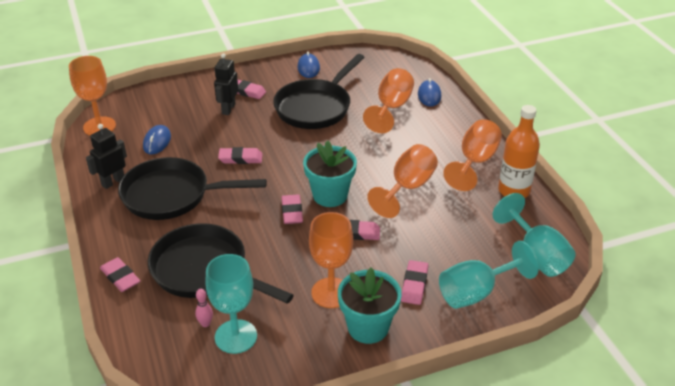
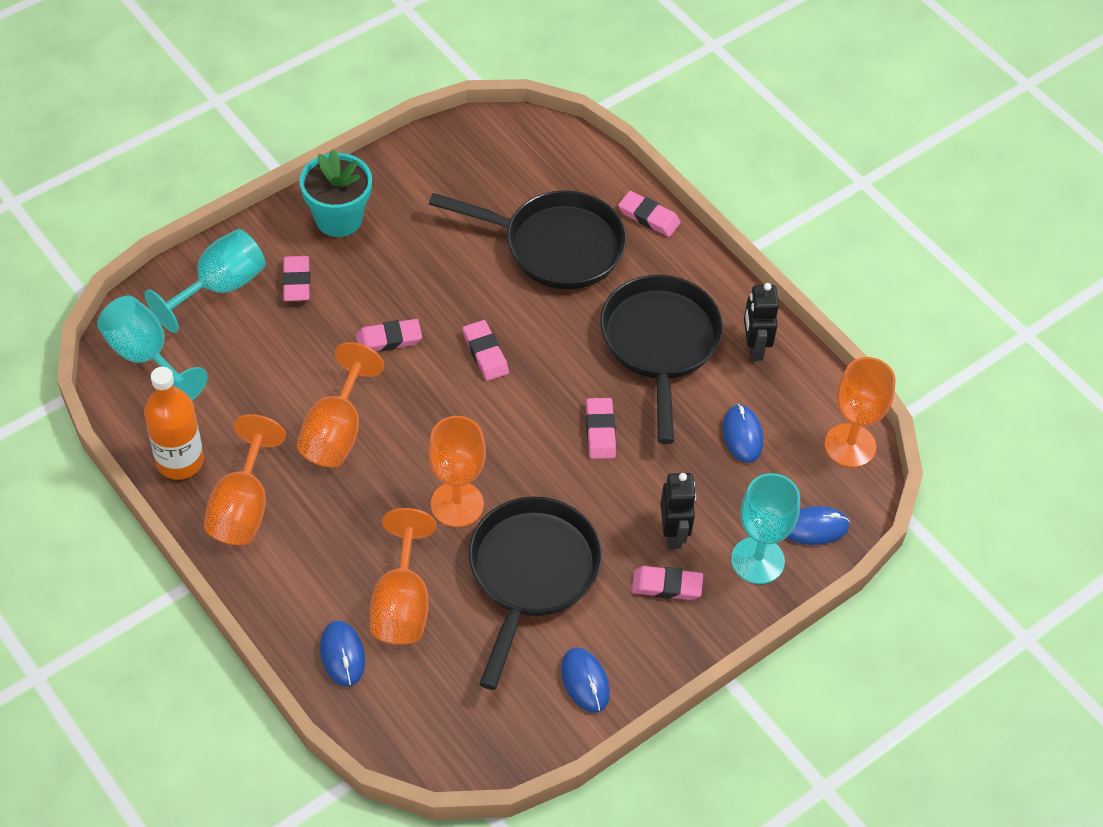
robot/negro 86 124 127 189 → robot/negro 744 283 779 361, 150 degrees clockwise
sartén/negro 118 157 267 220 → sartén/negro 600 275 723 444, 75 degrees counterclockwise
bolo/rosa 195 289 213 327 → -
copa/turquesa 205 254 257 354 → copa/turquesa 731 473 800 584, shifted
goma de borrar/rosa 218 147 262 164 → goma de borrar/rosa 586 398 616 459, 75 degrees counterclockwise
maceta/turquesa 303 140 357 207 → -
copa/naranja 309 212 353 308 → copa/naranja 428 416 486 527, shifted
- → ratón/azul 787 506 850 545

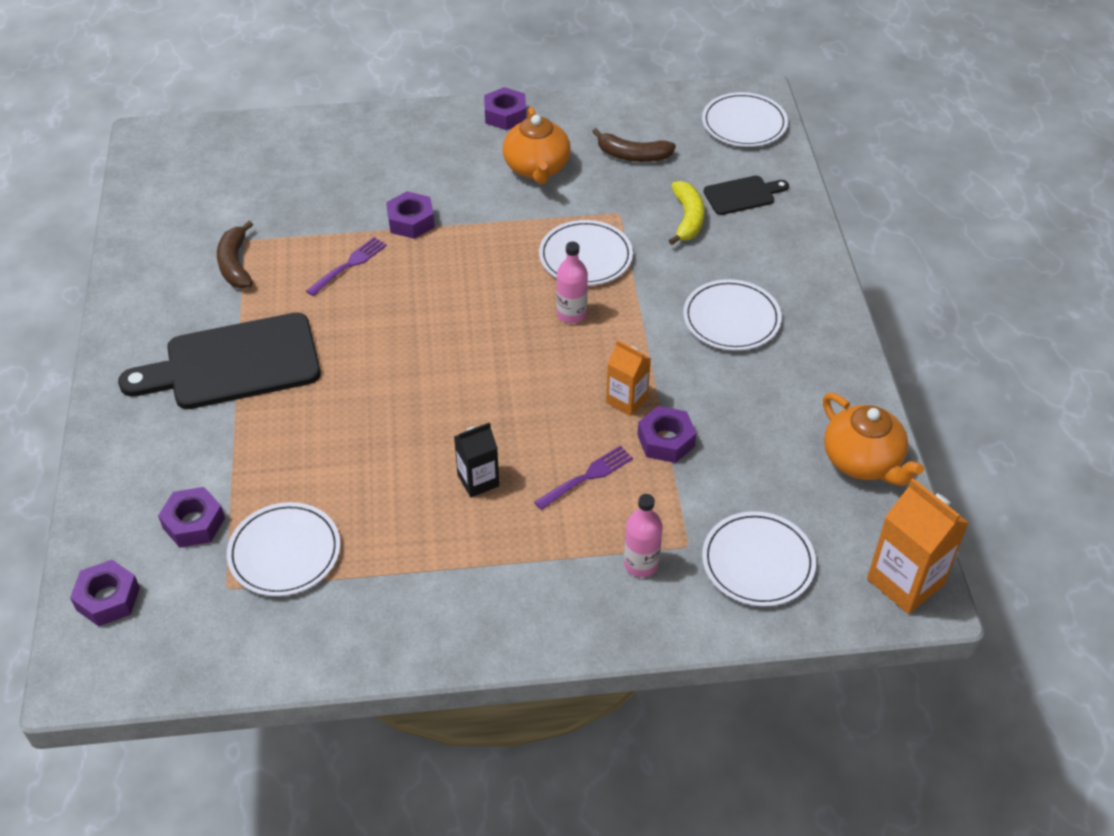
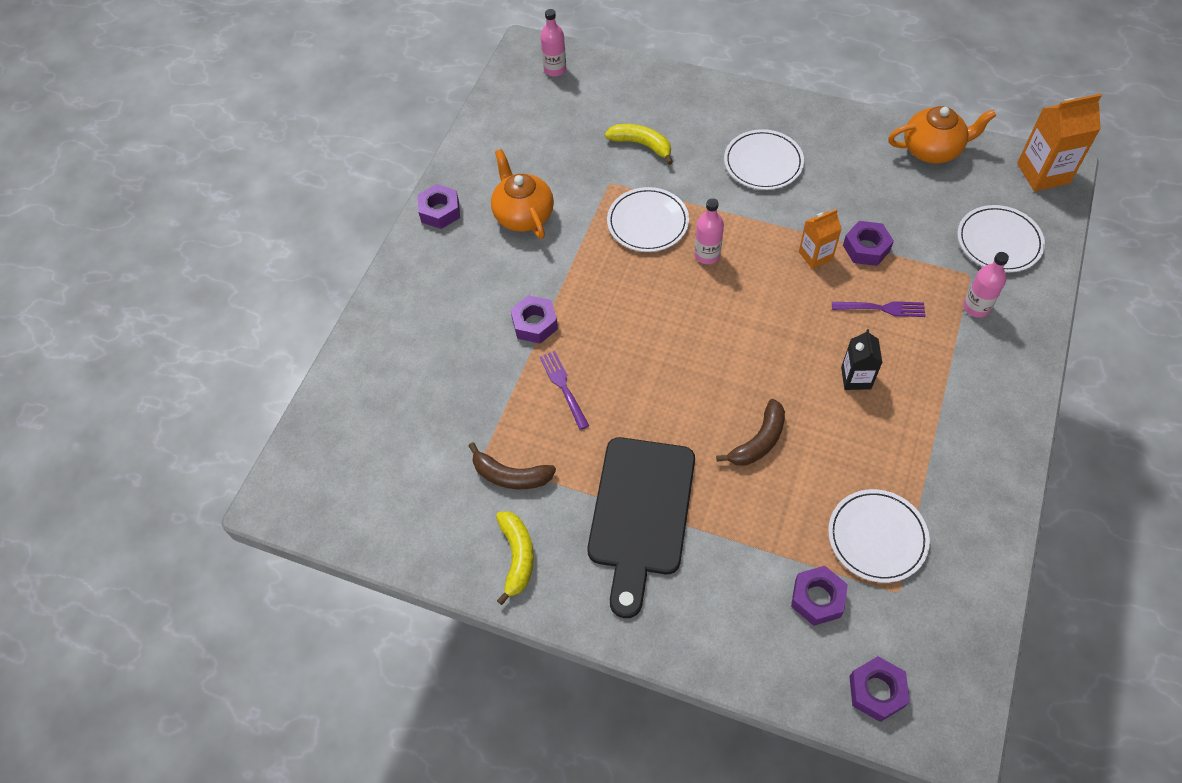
tetera/naranja 503 107 571 184 → tetera/naranja 491 149 554 239, 135 degrees counterclockwise
tenedor/morado 534 445 633 510 → tenedor/morado 832 301 926 317, 105 degrees clockwise
plátano/marrón 592 128 676 162 → plátano/marrón 716 399 785 466, shifted
plato/blanco 702 92 788 147 → botella/rosa 540 9 566 76
tabla de cortar/negro 703 176 789 215 → -
- → plátano/amarillo 496 511 534 605

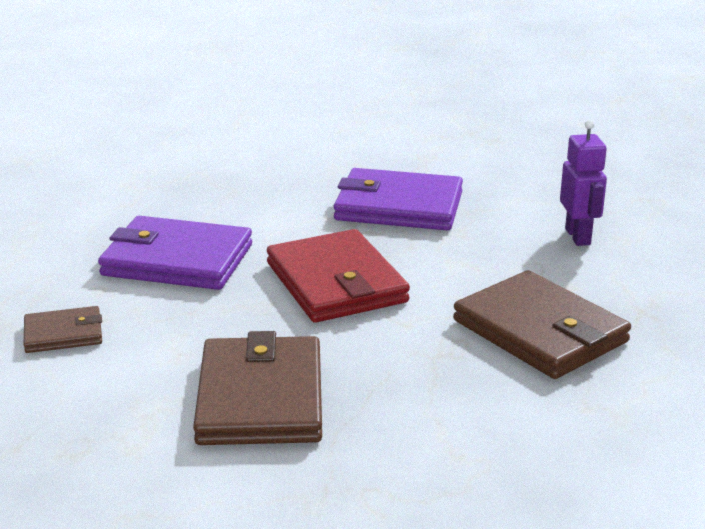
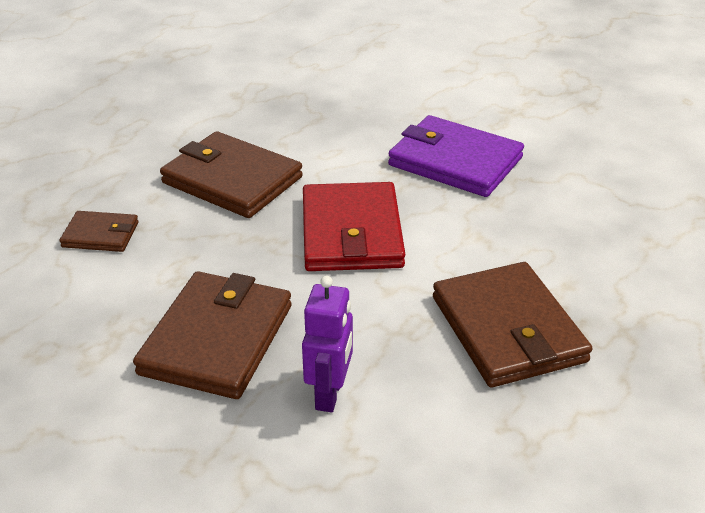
cartera/morado 98 216 252 290 → cartera/marrón 160 131 303 218
robot/morado 560 120 607 246 → robot/morado 302 276 353 412, shifted

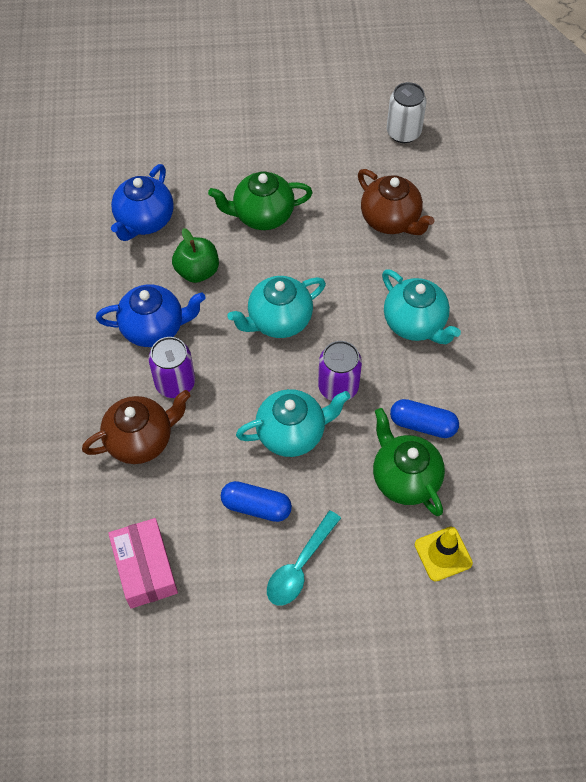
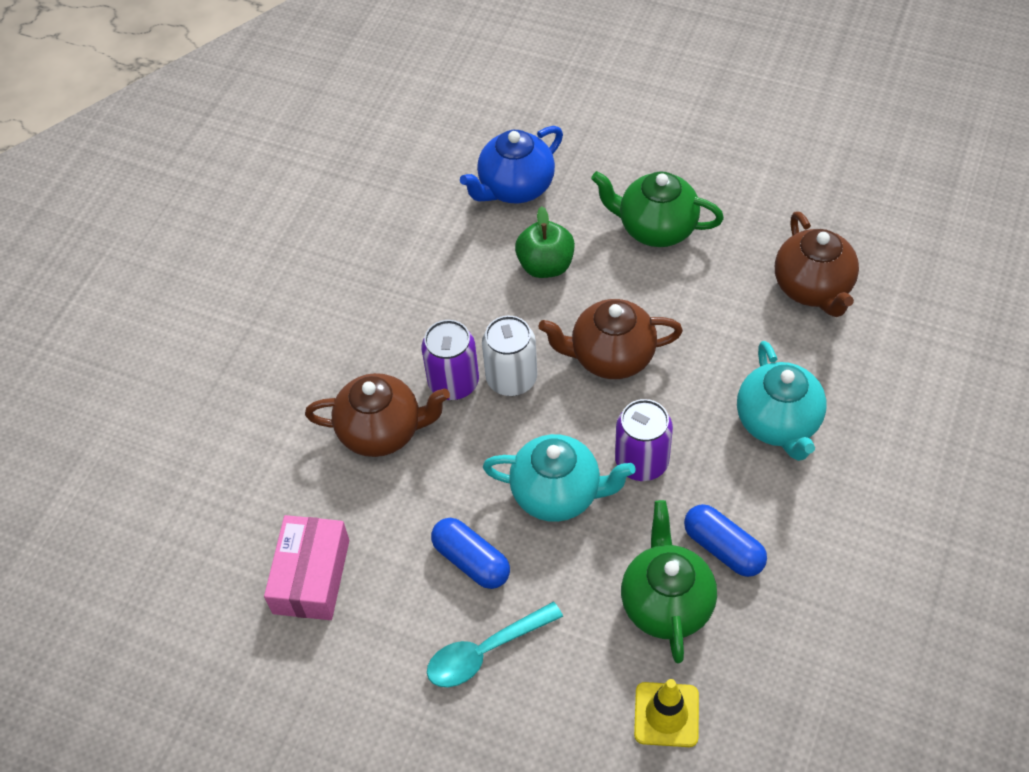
tetera/azul 96 284 206 347 → -
tetera/turquesa 227 276 326 338 → tetera/marrón 539 299 683 379
lata/blanco 387 82 427 143 → lata/blanco 482 316 537 396, shifted

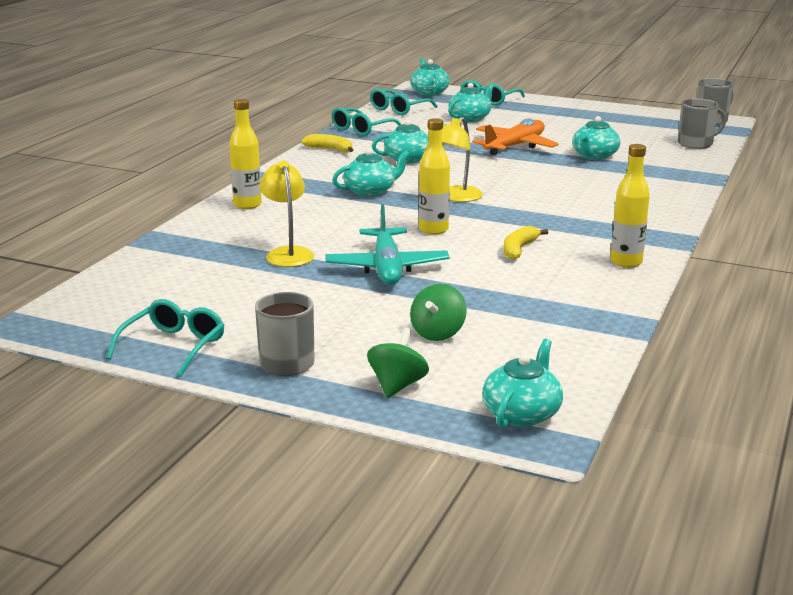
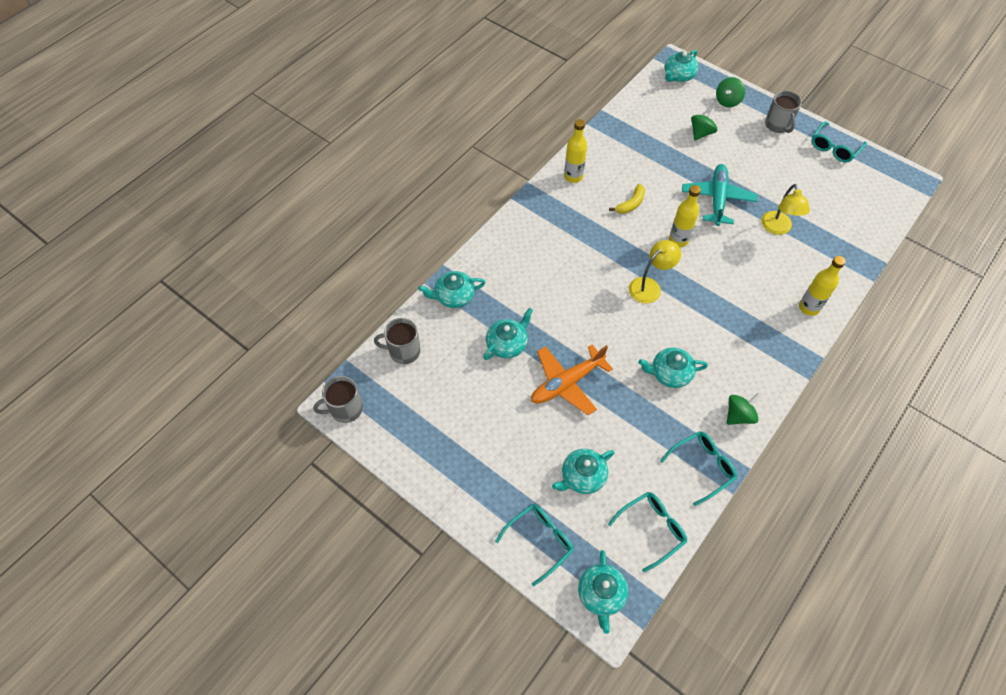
plátano/amarillo 301 134 353 152 → peonza/verde 727 393 761 425
tetera/turquesa 332 149 410 196 → tetera/turquesa 418 271 486 308, shifted

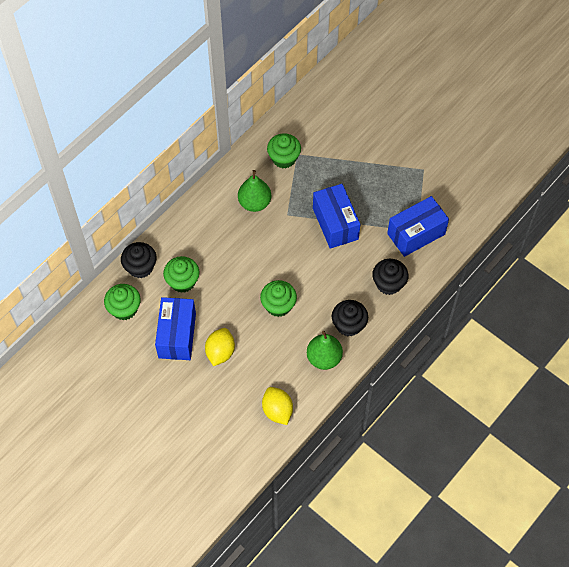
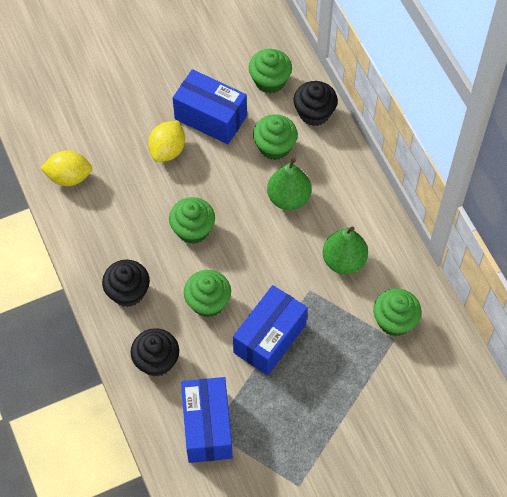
limón/amarillo 205 328 235 366 → limón/amarillo 148 121 185 162, 75 degrees clockwise
pera/verde 307 331 343 370 → pera/verde 267 158 311 210, shifted
caja/azul 313 184 360 249 → caja/azul 233 285 308 375, 60 degrees counterclockwise
- → magdalena/verde 184 270 231 317

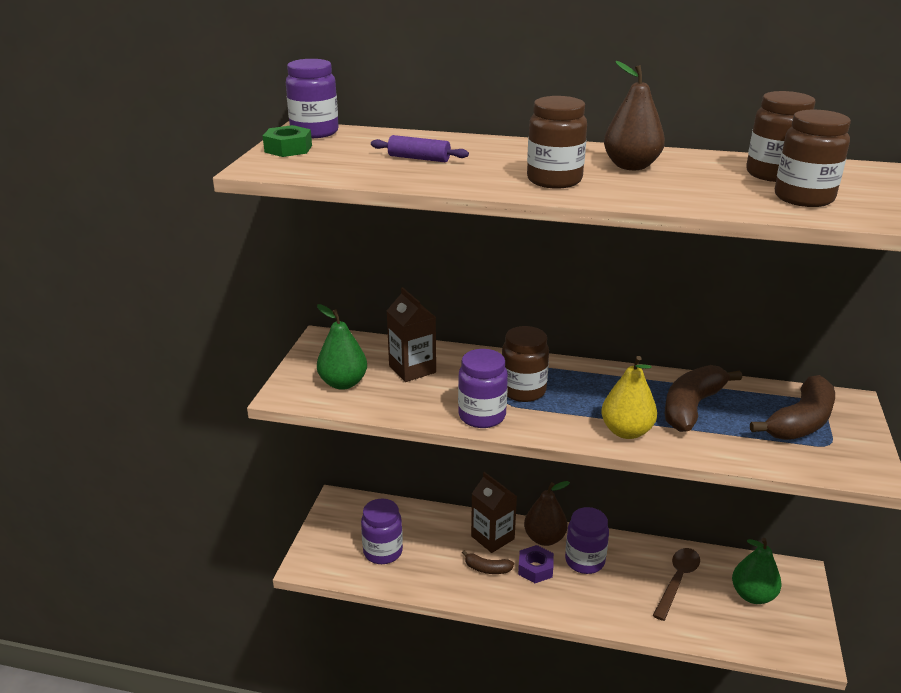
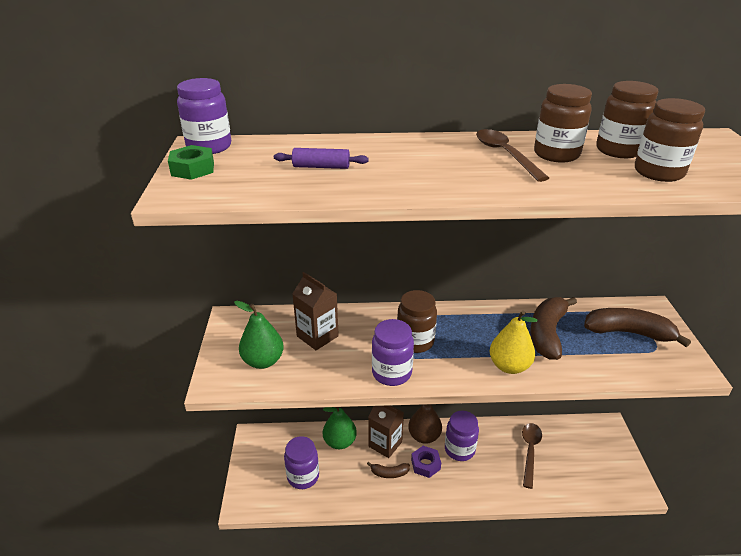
tarro/marrón 527 96 587 189 → tarro/marrón 534 84 592 163, shifted
pera/marrón 604 61 665 170 → cuchara/marrón 476 129 549 182
pera/verde 732 538 782 604 → pera/verde 323 407 357 449, shifted
plátano/marrón 750 375 835 440 → plátano/marrón 584 308 691 347, 105 degrees counterclockwise

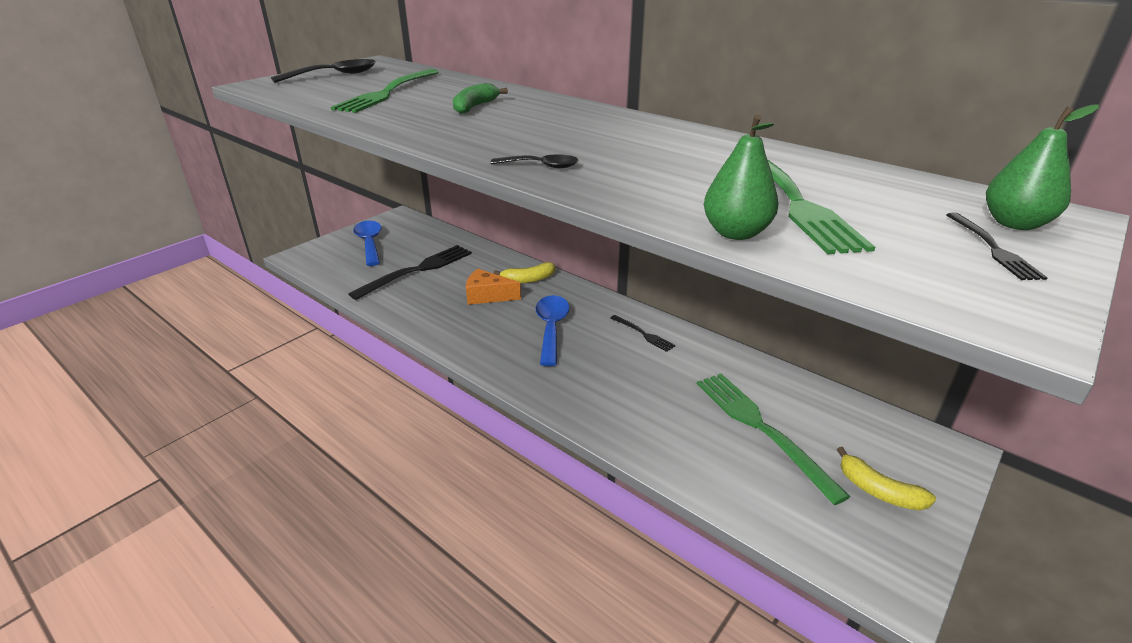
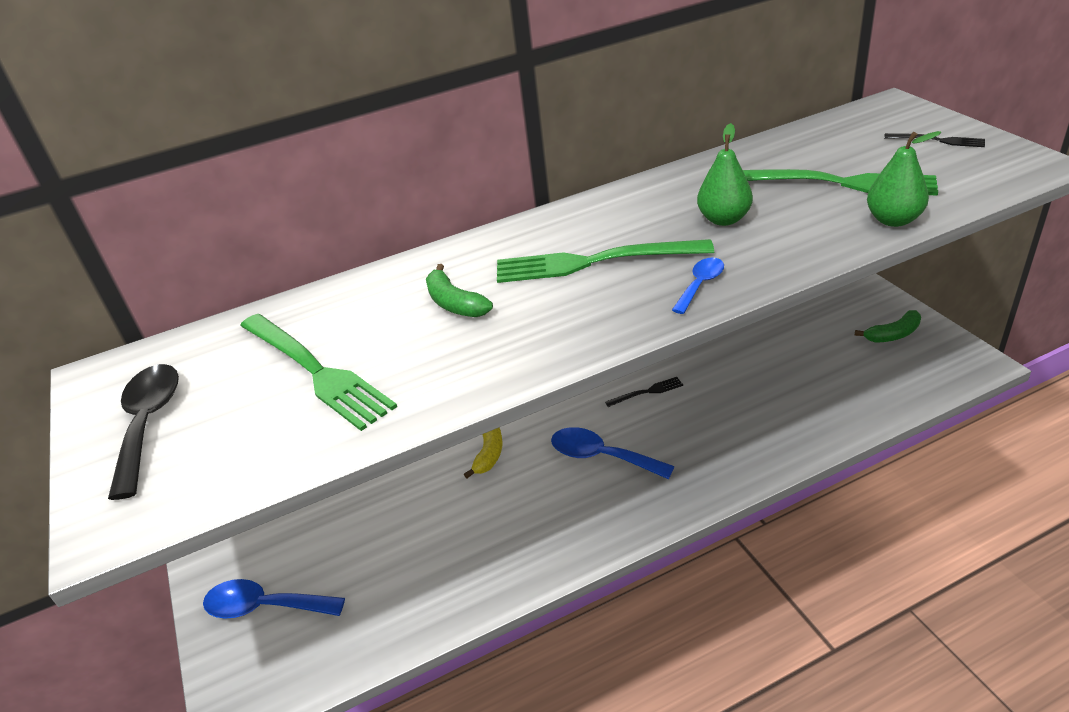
tenedor/negro 348 245 472 300 → -
queso/naranja 466 269 521 305 → -
cuchara/negro 491 154 579 168 → cuchara/azul 672 257 724 314
tenedor/verde 697 373 851 505 → tenedor/verde 497 239 714 283, shifted
plátano/amarillo 837 447 936 511 → plátano/verde 855 310 921 343
pera/verde 986 104 1099 230 → pera/verde 697 123 753 226, shifted

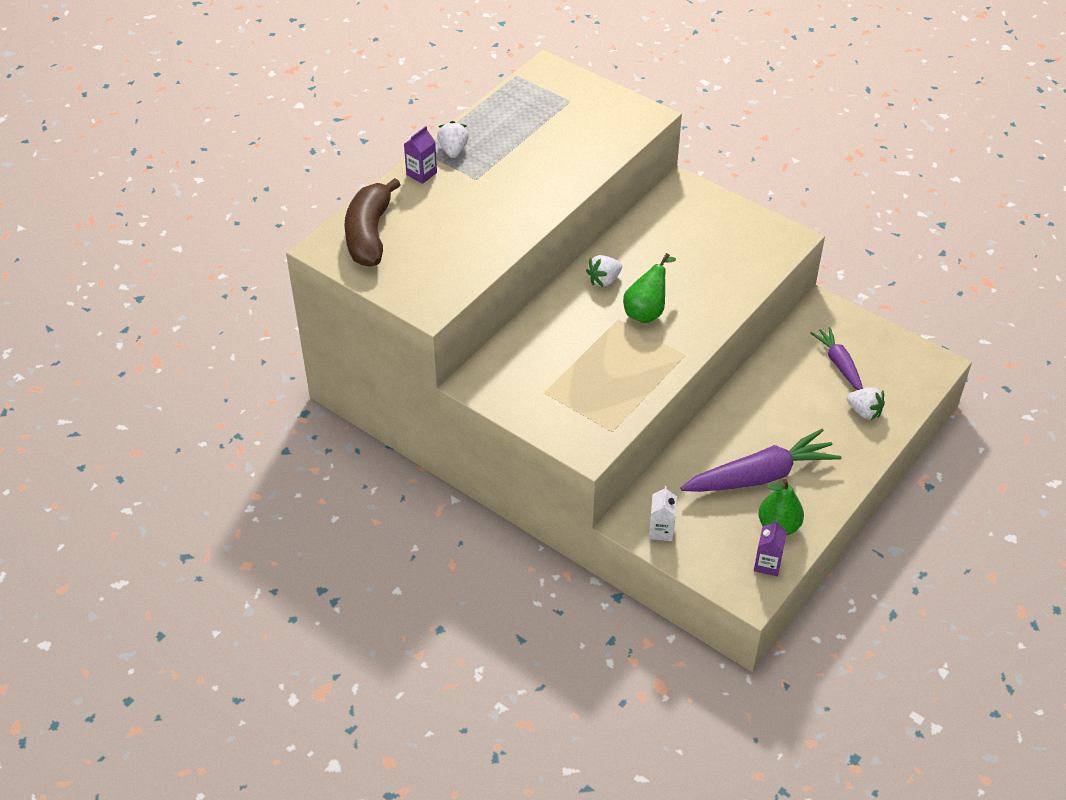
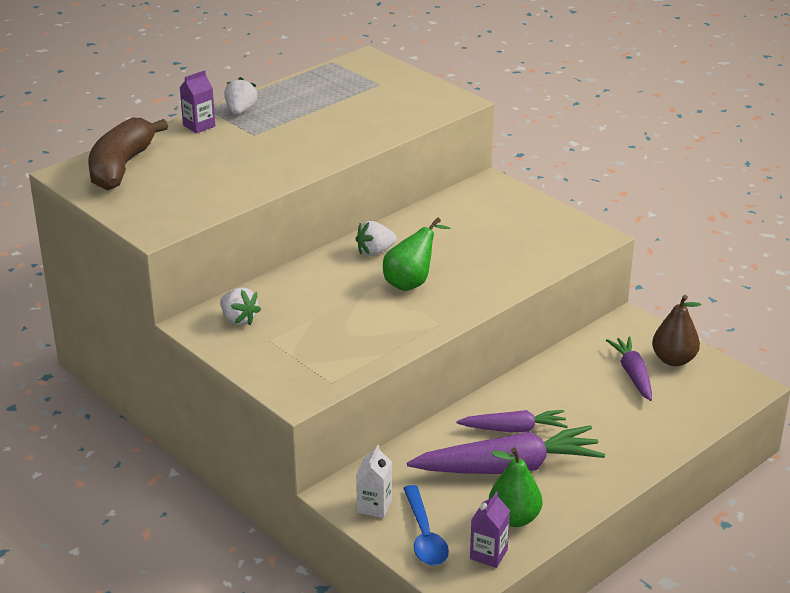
fresa/blanco 847 387 885 420 → fresa/blanco 220 287 261 325, shifted
- → cuchara/azul 403 485 449 565
- → zanahoria/morado 456 410 568 432
- → pera/marrón 652 295 701 366

